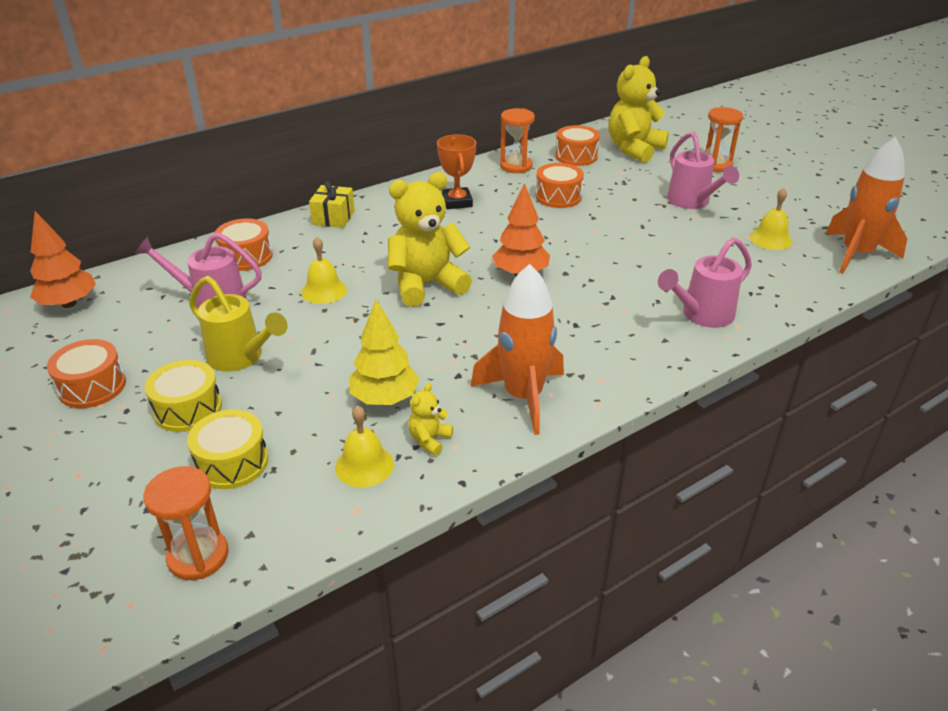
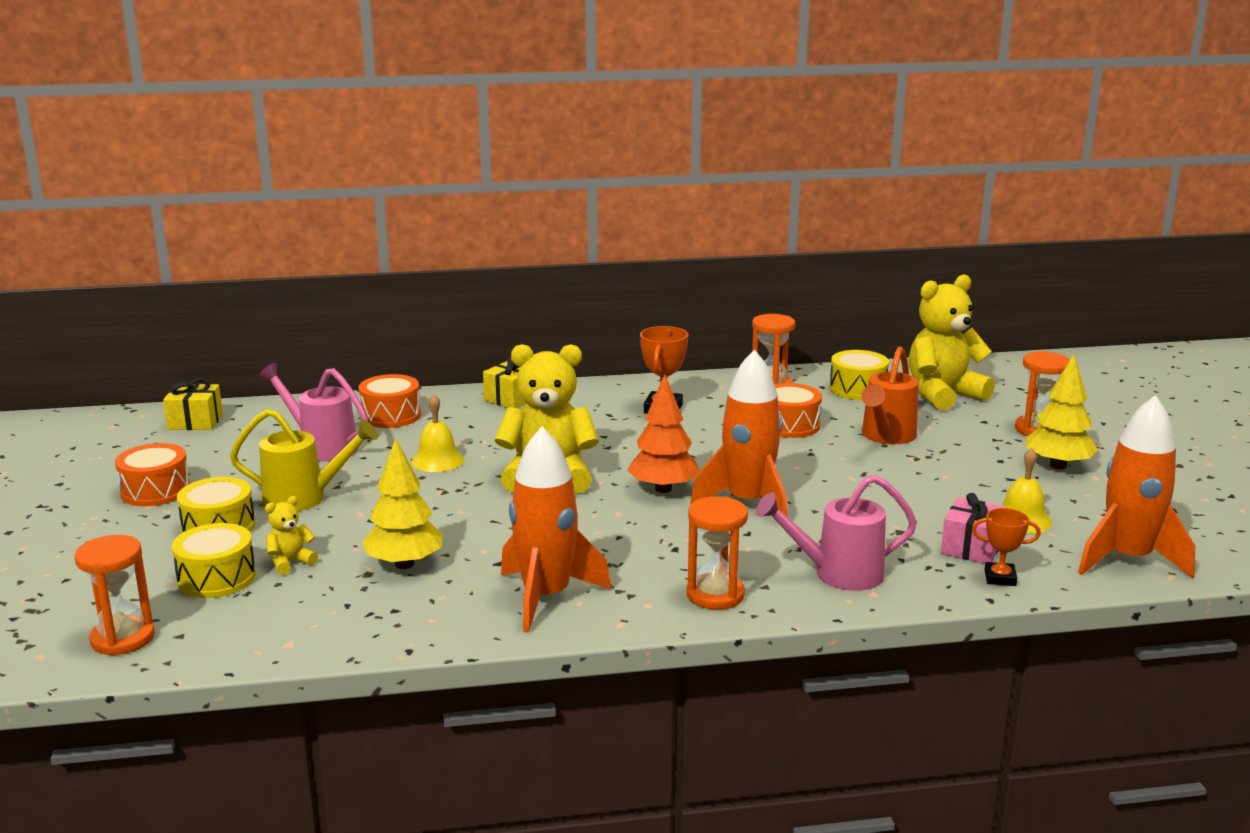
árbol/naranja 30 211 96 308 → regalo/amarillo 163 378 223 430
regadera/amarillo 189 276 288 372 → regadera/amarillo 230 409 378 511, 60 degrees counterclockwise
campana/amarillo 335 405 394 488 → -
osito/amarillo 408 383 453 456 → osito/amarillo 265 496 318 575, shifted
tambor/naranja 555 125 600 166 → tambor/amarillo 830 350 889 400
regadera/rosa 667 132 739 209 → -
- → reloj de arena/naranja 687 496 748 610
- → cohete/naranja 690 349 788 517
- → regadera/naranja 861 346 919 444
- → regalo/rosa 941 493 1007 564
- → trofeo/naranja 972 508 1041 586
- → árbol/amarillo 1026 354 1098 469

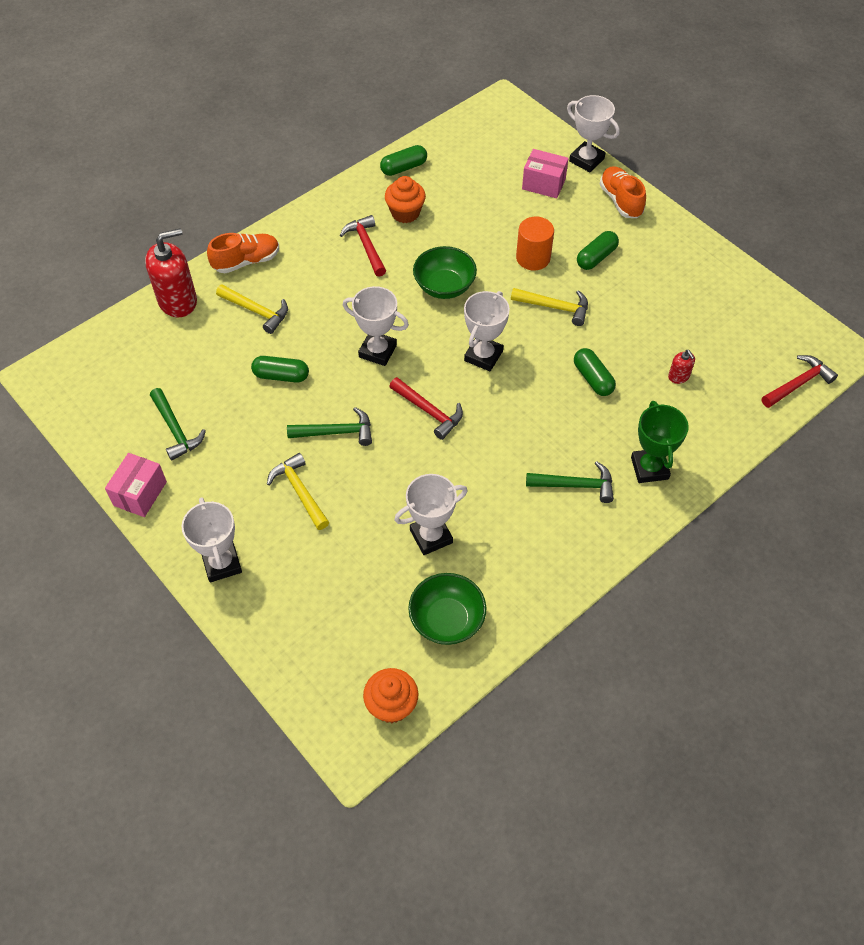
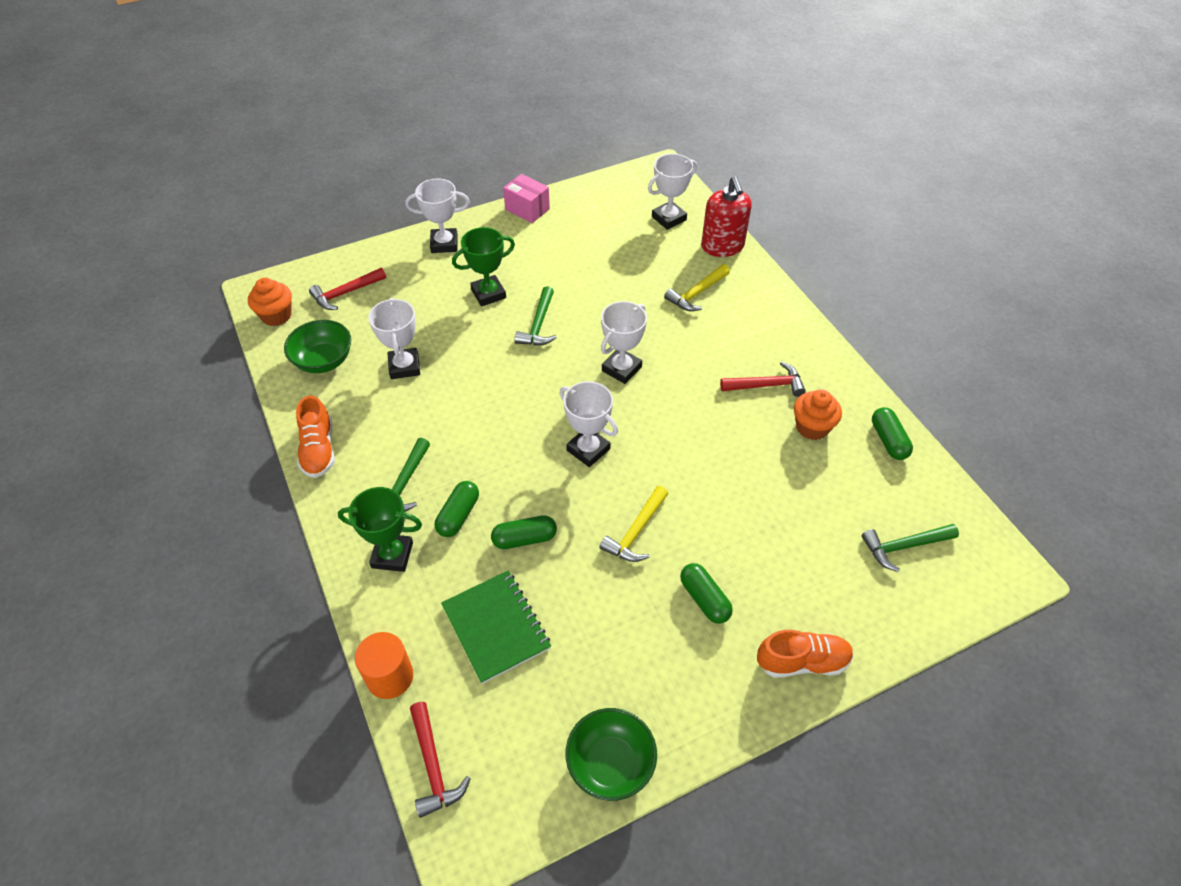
martillo/verde 150 388 206 461 → martillo/verde 862 524 959 572, shifted
zapato/naranja 207 233 279 273 → zapato/naranja 296 396 335 478, shifted
cápsula/verde 251 356 309 383 → cápsula/verde 435 481 479 537, shifted
martillo/amarillo 267 453 329 530 → trofeo/verde 452 227 515 306
martillo/rojo 389 377 463 440 → martillo/rojo 309 268 386 310, shifted
cuenco/verde 413 246 477 299 → cuenco/verde 566 708 657 801, shifted
cilindro/naranja 516 217 554 270 → cilindro/naranja 355 632 413 699, shifted
caja/rosa 522 149 569 198 → -
trofeo/blanco 567 95 620 172 → trofeo/blanco 648 154 697 230, shifted
dispensador de jabón/rojo 668 350 695 384 → cuaderno/verde 441 571 551 684

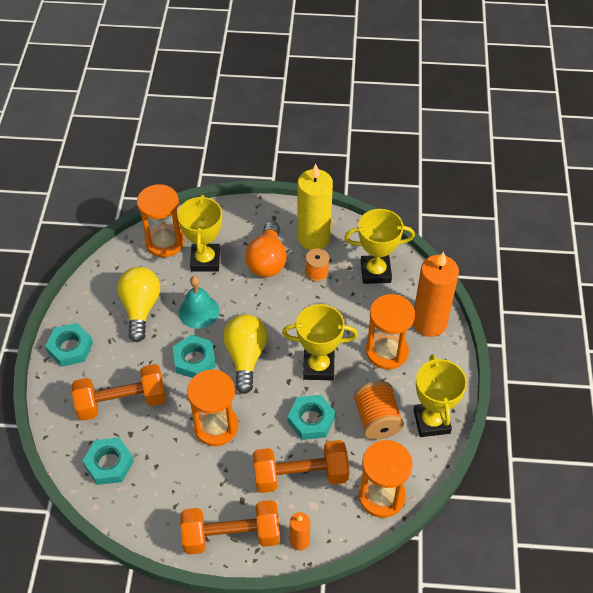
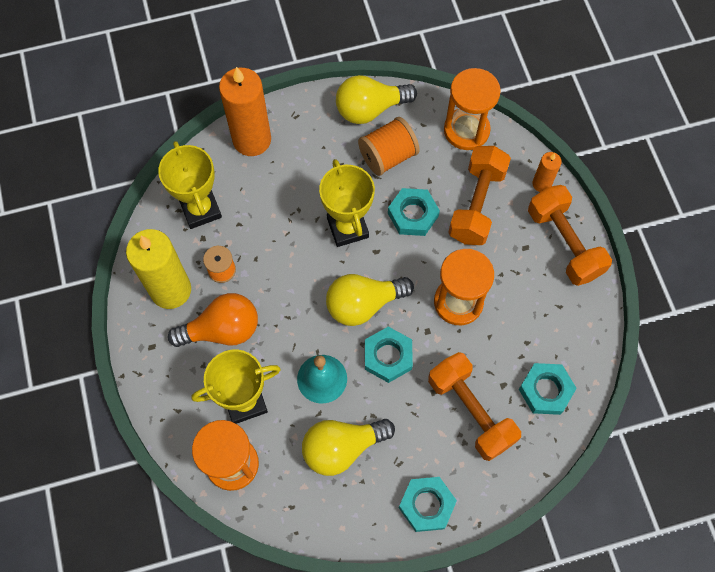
mancuerna/naranja 253 440 349 493 → mancuerna/naranja 448 146 511 245, 45 degrees clockwise
reloj de arena/naranja 366 294 415 369 → -
trofeo/amarillo 414 354 467 437 → bombilla/amarillo 336 75 417 124

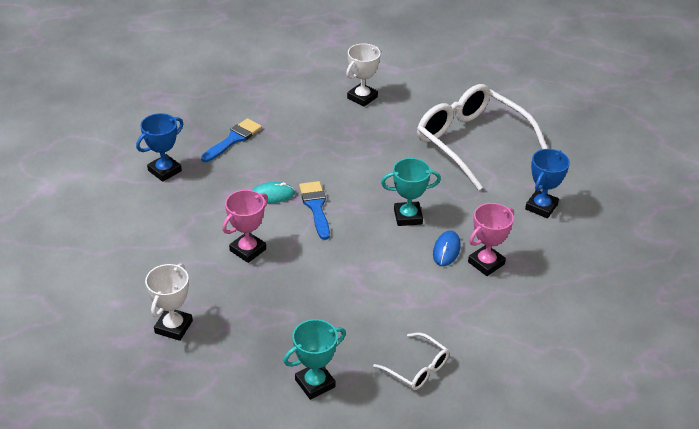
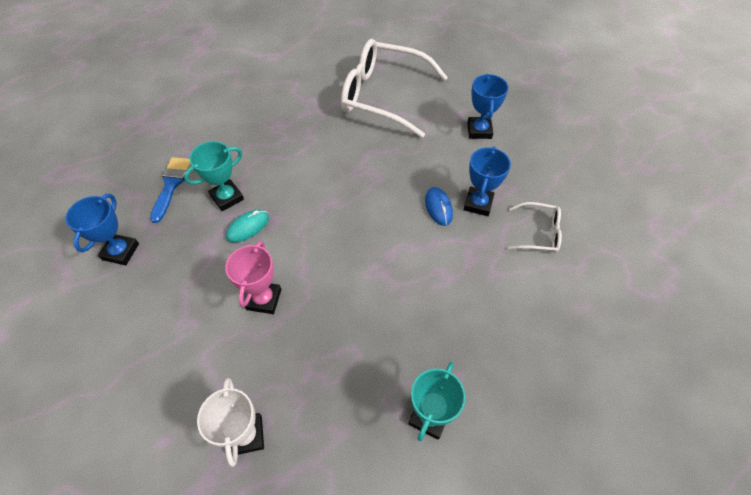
pincel/azul 299 181 330 240 → -
trofeo/blanco 346 43 381 107 → -
gafas/blanco 373 332 449 390 → gafas/blanco 508 202 562 253, shifted
trofeo/turquesa 381 158 441 226 → trofeo/turquesa 184 141 244 211, shifted
trofeo/rosa 468 203 514 276 → trofeo/azul 464 146 511 216

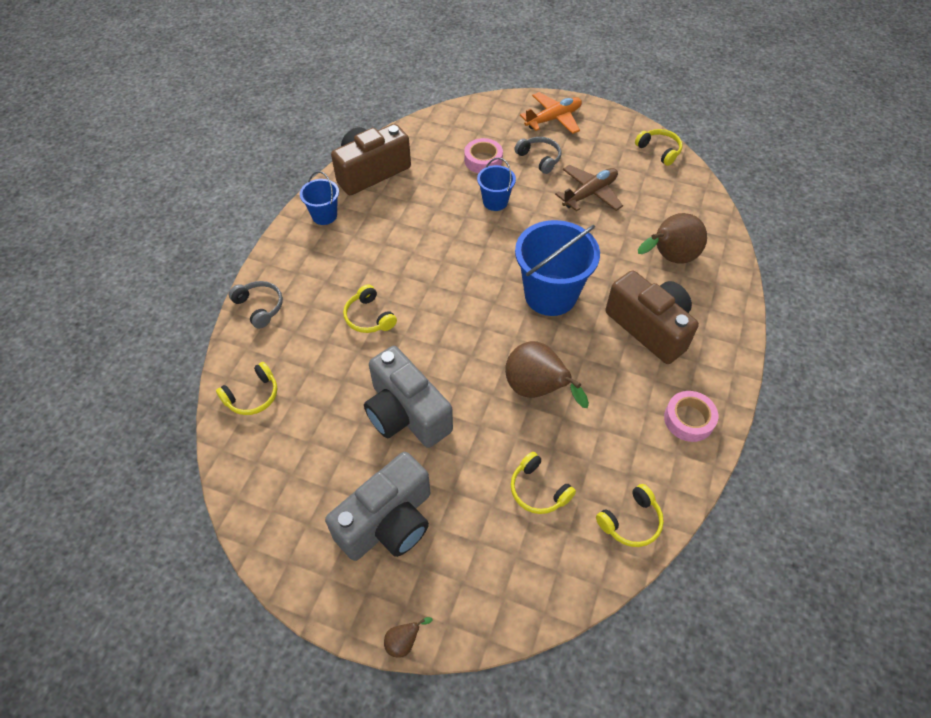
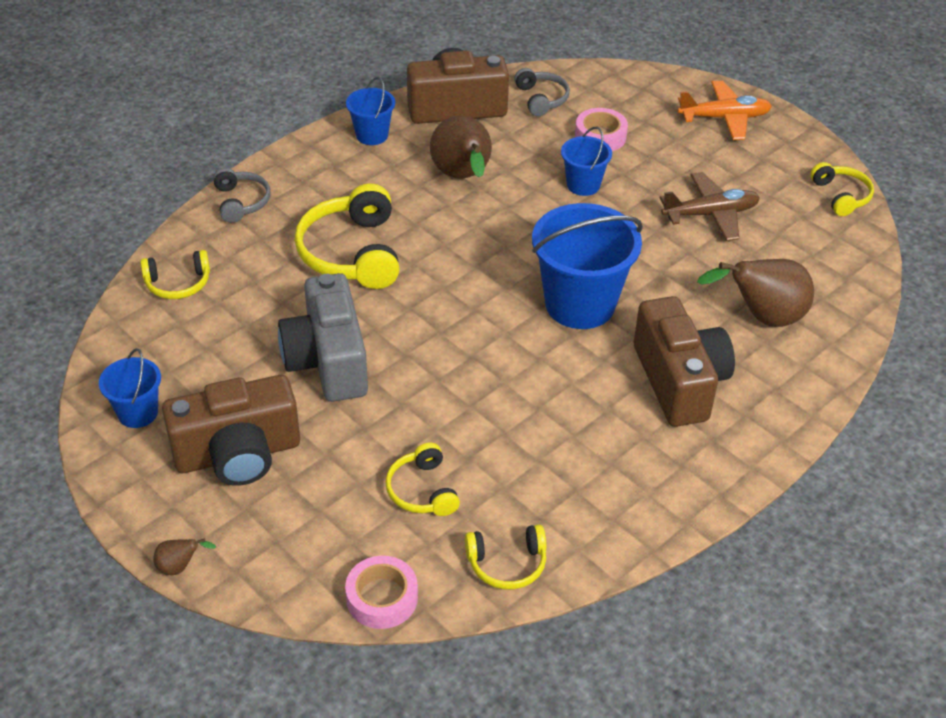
cámara/gris 325 452 430 561 → cámara/marrón 162 375 300 486
auriculares/amarillo 343 284 397 333 → auriculares/amarillo 295 184 400 289, x1.79
pera/marrón 505 341 589 408 → pera/marrón 430 116 492 179, shifted
auriculares/gris 514 137 562 174 → auriculares/gris 514 68 570 116, shifted
cinta adhesiva/rosa 664 391 718 442 → cinta adhesiva/rosa 345 556 418 629, shifted
- → balde/azul 99 348 161 428

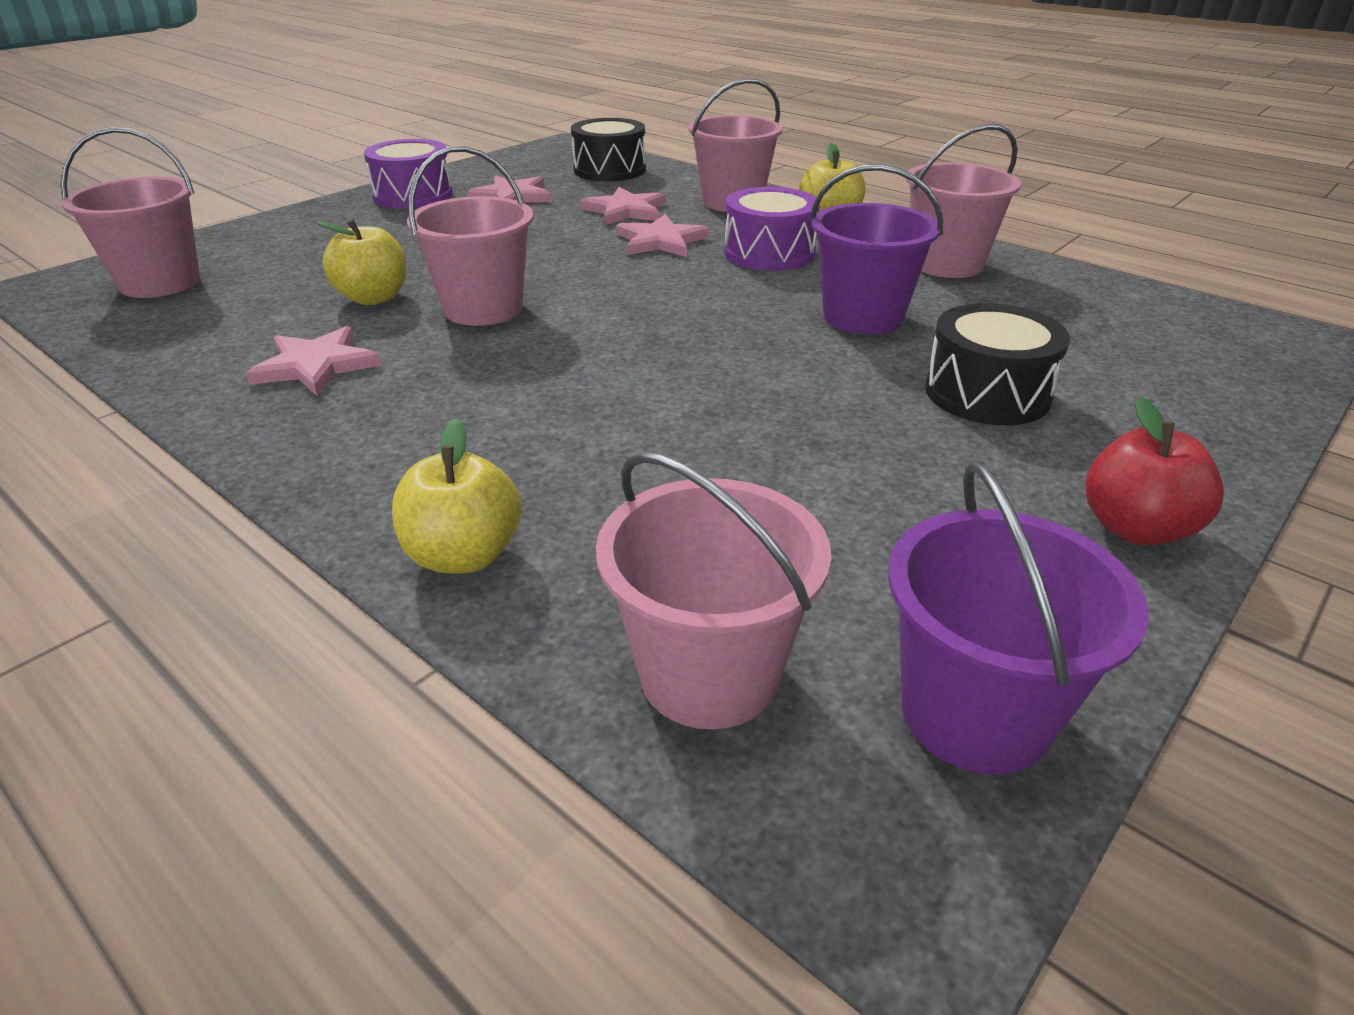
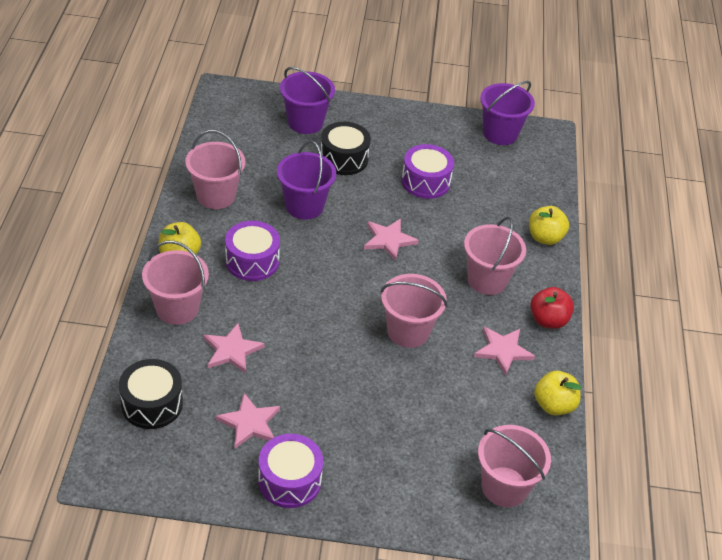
manzana/amarillo 317 219 406 305 → manzana/amarillo 534 371 582 415, shifted
balde/rosa 596 452 832 730 → balde/rosa 464 217 526 295, shifted
estrella/rosa 616 214 709 257 → estrella/rosa 364 218 419 261, shifted
manzana/rojo 1085 396 1224 546 → manzana/rojo 530 287 574 329, shifted
- → balde/morado 280 67 335 134
- → tambor/morado 401 144 454 199

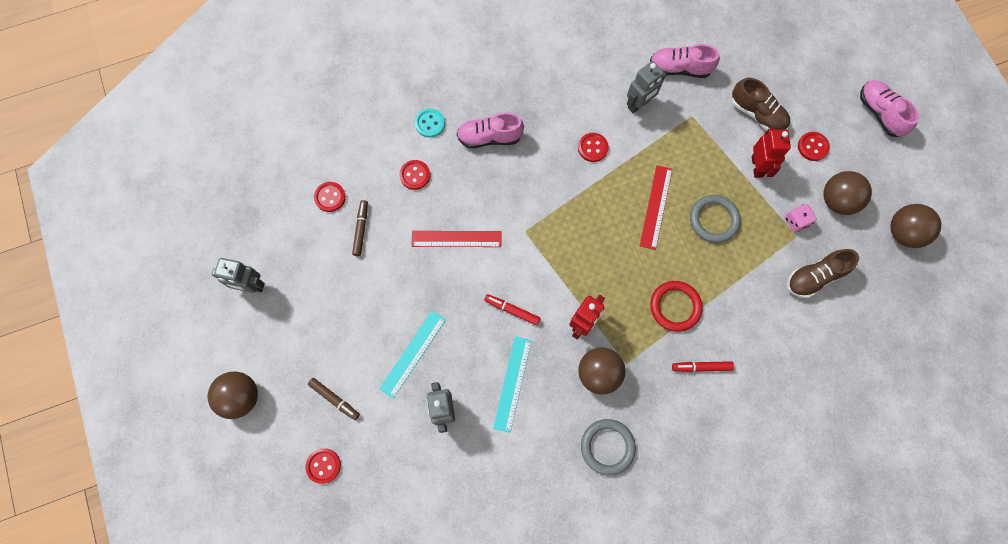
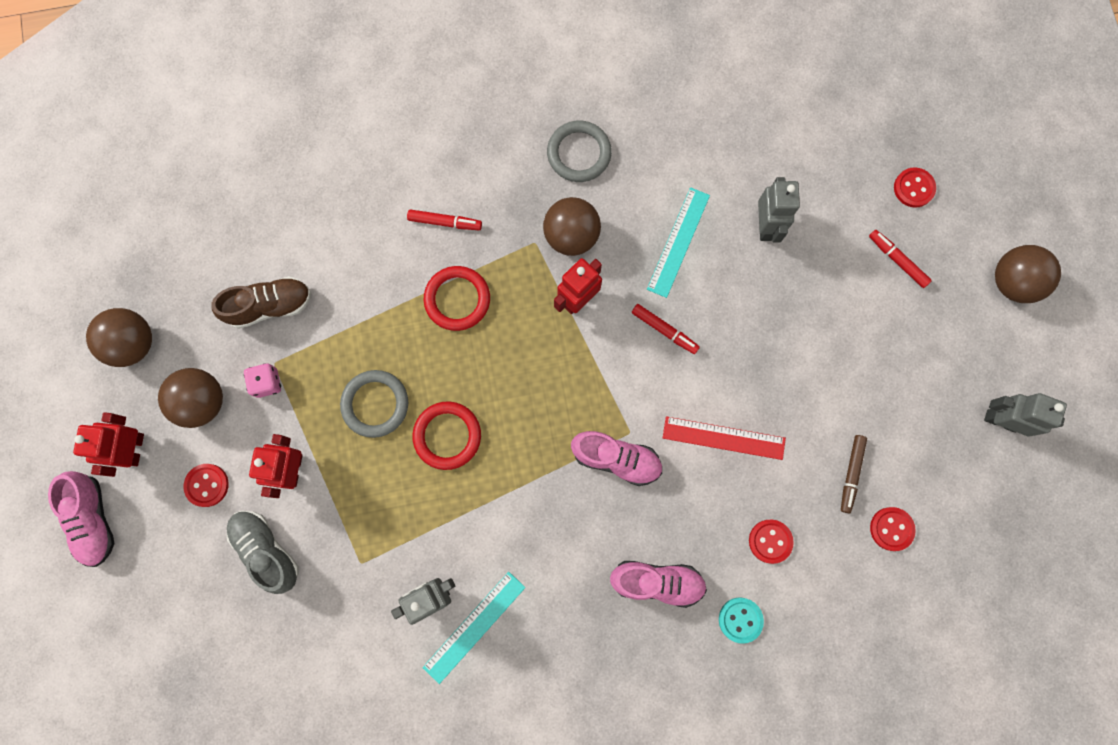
rotulador/marrón 308 378 360 420 → rotulador/rojo 869 230 932 288
regla/turquesa 379 311 446 398 → regla/turquesa 422 572 526 684, shifted
botón/rojo 578 133 609 162 → -
regla/rojo 640 165 672 250 → anillo/rojo 412 401 481 470
zapato/rosa 650 44 720 78 → zapato/rosa 571 431 662 486, shifted
zapato/marrón 732 78 790 131 → zapato/gris 227 511 299 594
- → robot/rojo 73 412 144 477

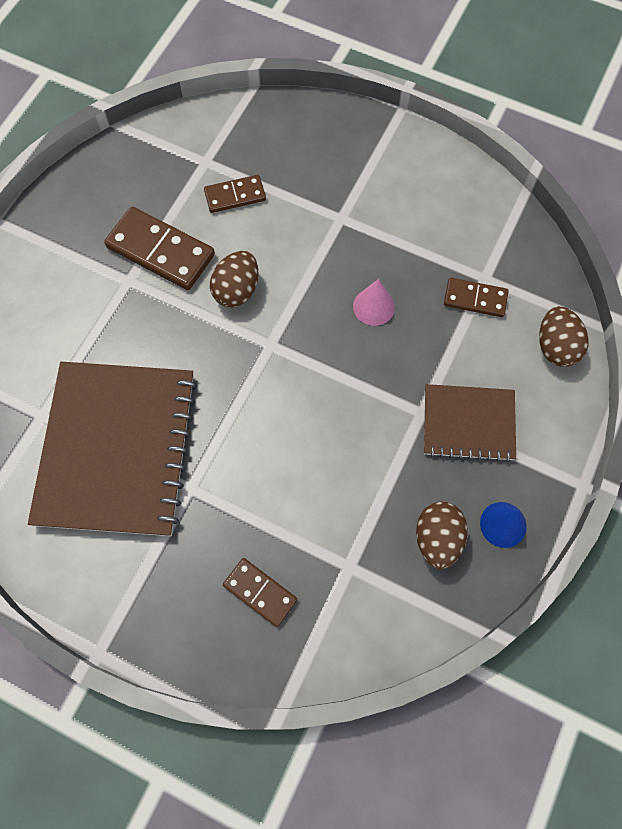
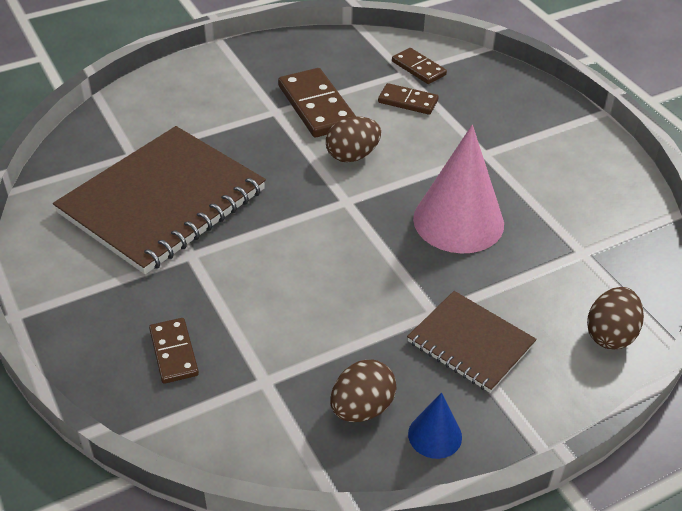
cono/rosa 353 279 395 326 → cono/rosa 413 125 504 253, x2.07
ficha de dominó/marrón 444 278 509 317 → ficha de dominó/marrón 392 48 447 84, shifted

